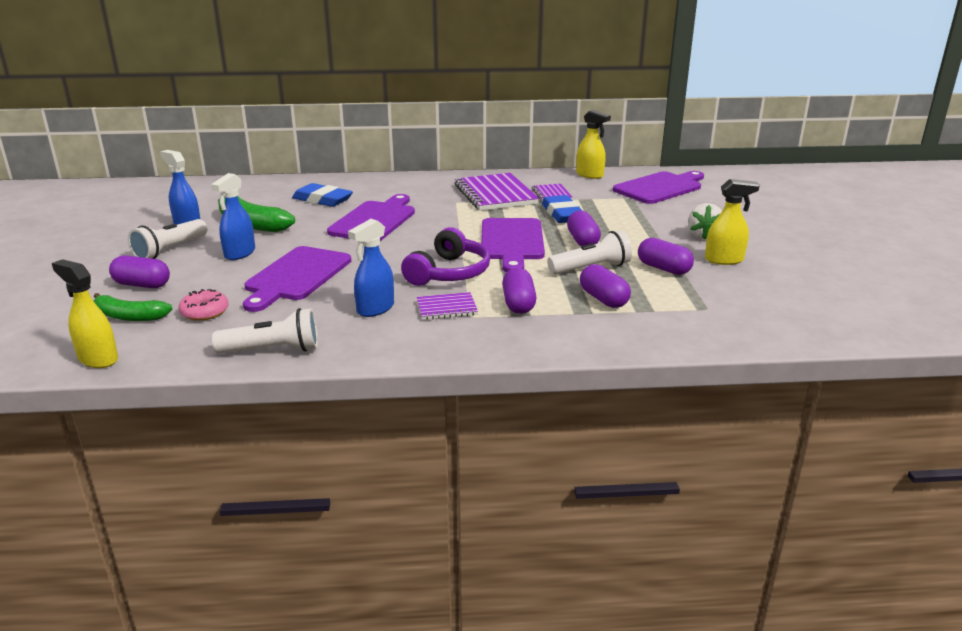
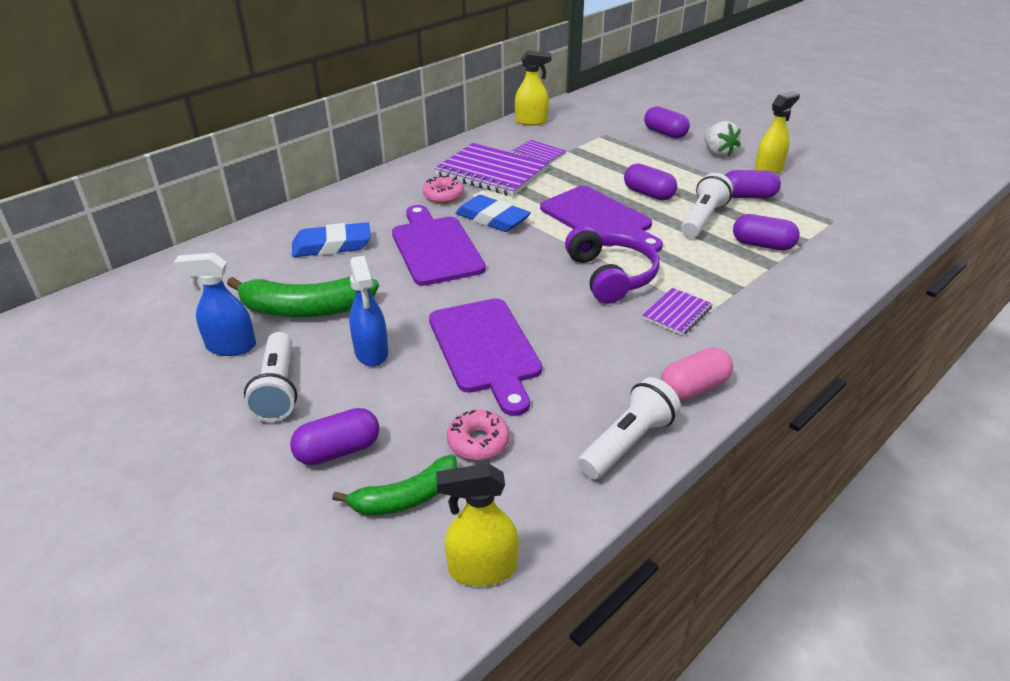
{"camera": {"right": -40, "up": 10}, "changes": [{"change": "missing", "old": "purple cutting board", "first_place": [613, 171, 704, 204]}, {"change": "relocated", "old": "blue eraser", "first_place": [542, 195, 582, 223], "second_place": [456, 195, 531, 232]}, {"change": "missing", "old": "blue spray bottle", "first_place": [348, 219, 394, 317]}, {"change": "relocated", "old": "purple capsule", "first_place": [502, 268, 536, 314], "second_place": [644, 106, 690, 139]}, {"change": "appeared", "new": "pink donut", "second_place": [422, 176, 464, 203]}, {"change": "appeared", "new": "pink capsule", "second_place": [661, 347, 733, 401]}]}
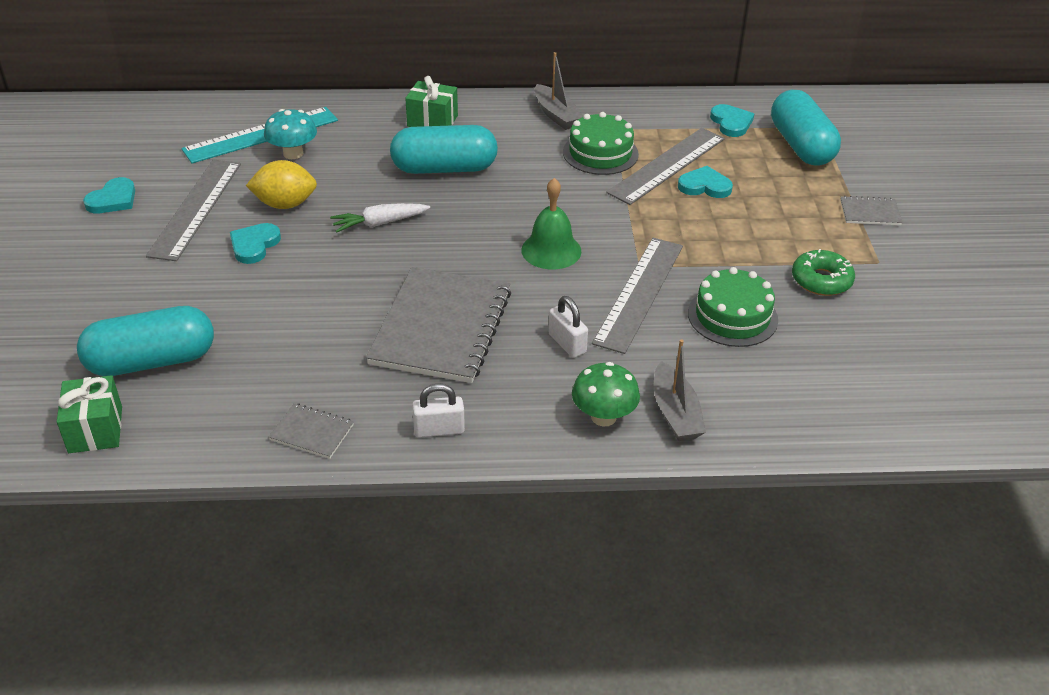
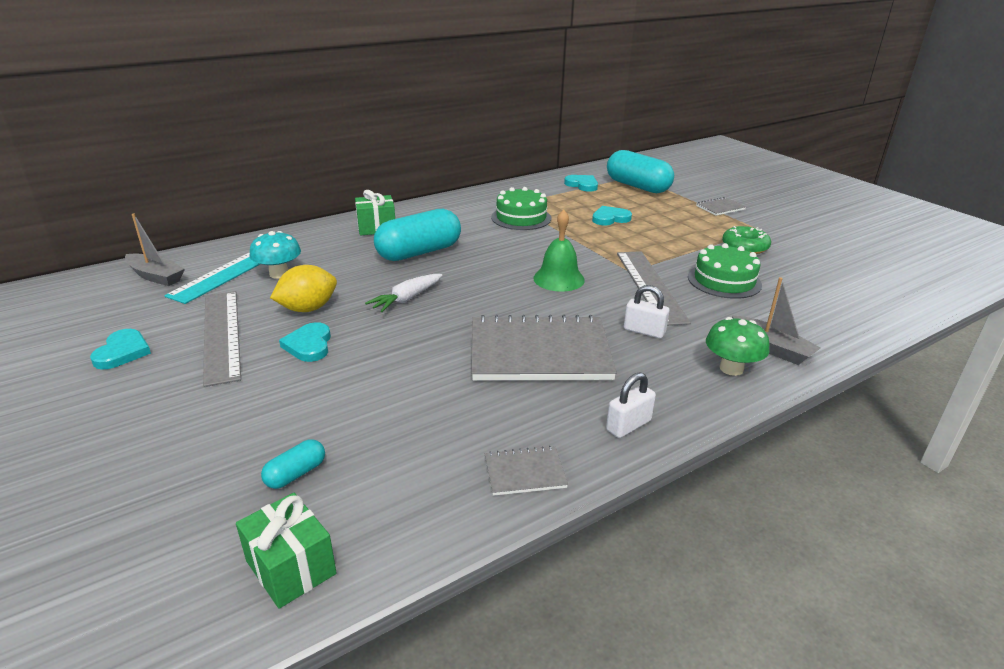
{"camera": {"right": -30, "up": -10}, "changes": [{"change": "relocated", "old": "grey boat", "first_place": [535, 52, 583, 130], "second_place": [125, 213, 185, 286]}, {"change": "missing", "old": "grey ruler", "first_place": [606, 128, 725, 205]}, {"change": "spun", "old": "grey notebook", "first_place": [366, 267, 511, 383], "second_place": [471, 315, 617, 380], "degrees": -75}, {"change": "size", "old": "turquoise capsule", "first_place": [77, 306, 214, 376], "second_place": [261, 439, 325, 489], "factor": 0.44}]}
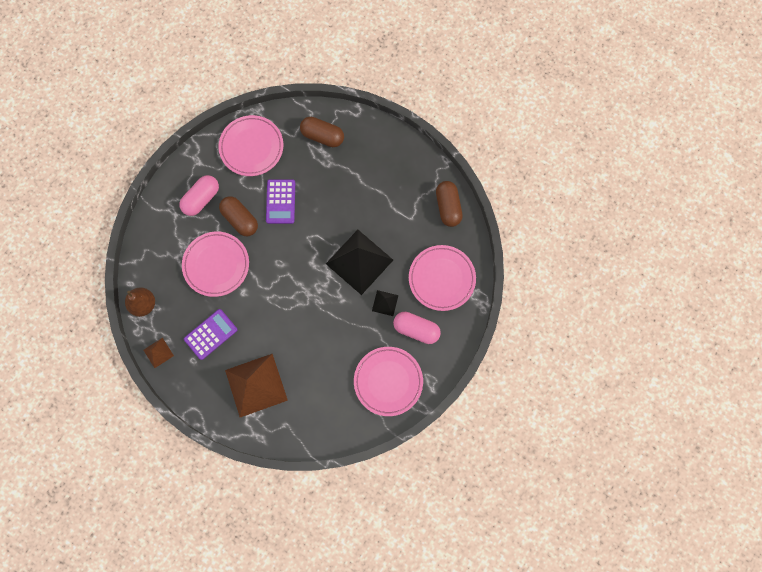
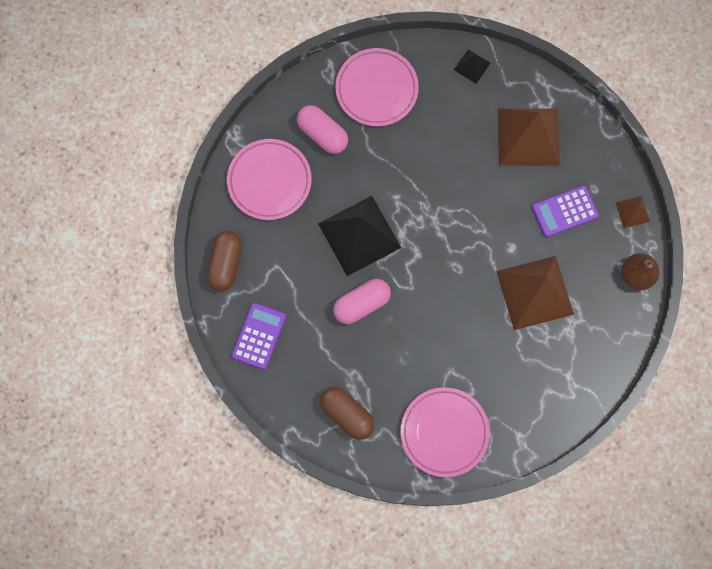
{"camera": {"right": -160, "up": 0}, "changes": [{"change": "relocated", "old": "pink capsule", "first_place": [179, 175, 219, 216], "second_place": [333, 279, 391, 324]}, {"change": "relocated", "old": "purple calculator", "first_place": [266, 179, 295, 224], "second_place": [231, 302, 286, 370]}, {"change": "missing", "old": "brown capsule", "first_place": [219, 196, 258, 236]}, {"change": "exchanged", "old": "pink plate", "new": "brown pyramid", "first_place": [182, 232, 249, 297], "second_place": [496, 256, 574, 330]}, {"change": "relocated", "old": "black pyramid", "first_place": [372, 290, 398, 316], "second_place": [454, 49, 490, 84]}]}
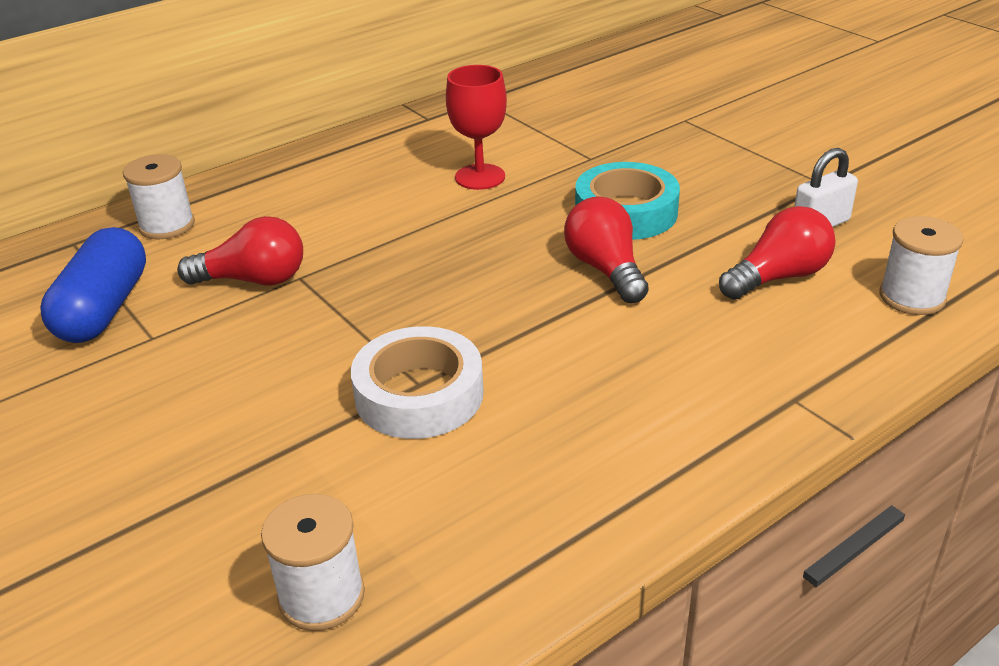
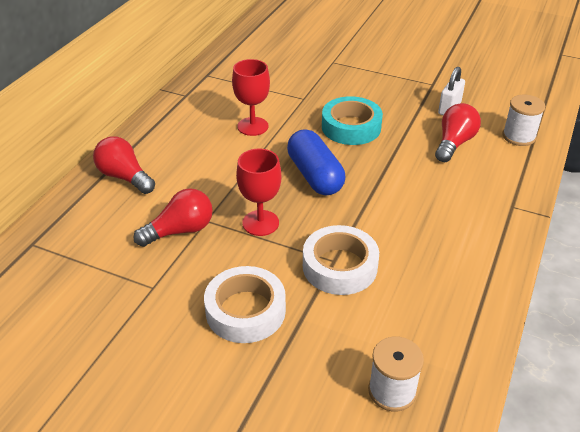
{"camera": {"right": -30, "up": 5}, "changes": [{"change": "missing", "old": "white spool", "first_place": [123, 154, 195, 239]}, {"change": "relocated", "old": "red light bulb", "first_place": [564, 196, 649, 303], "second_place": [93, 137, 155, 194]}, {"change": "relocated", "old": "blue capsule", "first_place": [40, 227, 146, 343], "second_place": [287, 129, 345, 195]}, {"change": "appeared", "new": "red goblet", "second_place": [236, 149, 281, 236]}, {"change": "appeared", "new": "white tape", "second_place": [204, 266, 286, 343]}]}
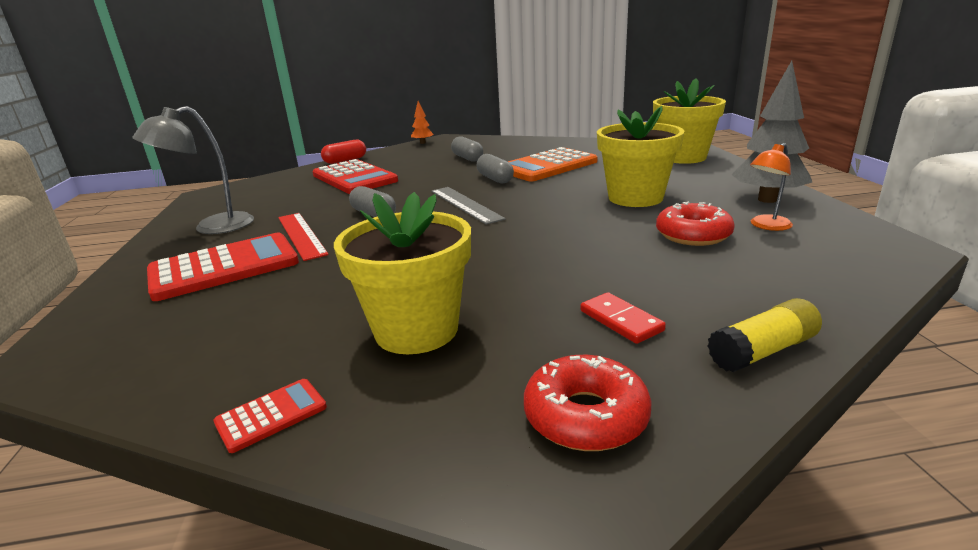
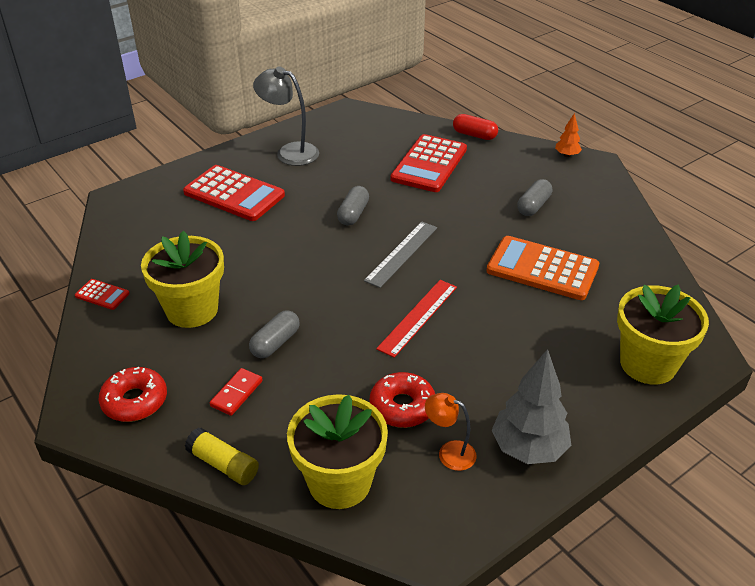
{"camera": {"right": 60, "up": 15}, "changes": [{"change": "relocated", "old": "yellow flower pot", "first_place": [597, 106, 684, 207], "second_place": [287, 394, 388, 509]}, {"change": "relocated", "old": "grey capsule", "first_place": [477, 154, 514, 183], "second_place": [249, 310, 300, 358]}, {"change": "relocated", "old": "red ruler", "first_place": [278, 213, 329, 261], "second_place": [376, 280, 457, 358]}]}
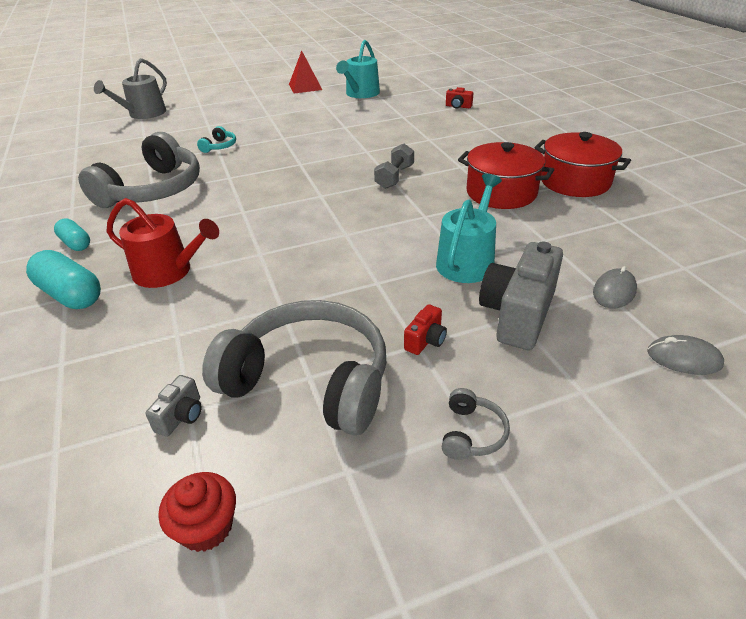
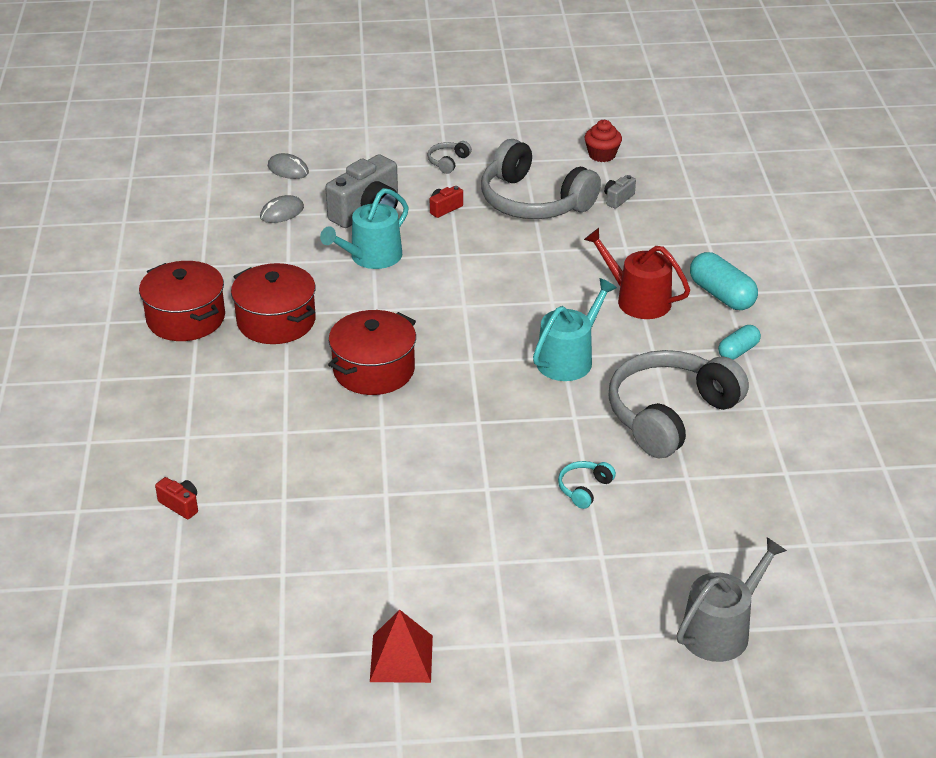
{"camera": {"right": -165, "up": 0}, "changes": [{"change": "relocated", "old": "turquoise watering can", "first_place": [336, 40, 380, 98], "second_place": [533, 278, 617, 381]}, {"change": "exchanged", "old": "grey dumbbell", "new": "red pot", "first_place": [374, 144, 414, 189], "second_place": [328, 310, 416, 395]}, {"change": "spun", "old": "turquoise capsule", "first_place": [54, 218, 90, 251], "second_place": [718, 325, 761, 360], "degrees": 75}]}
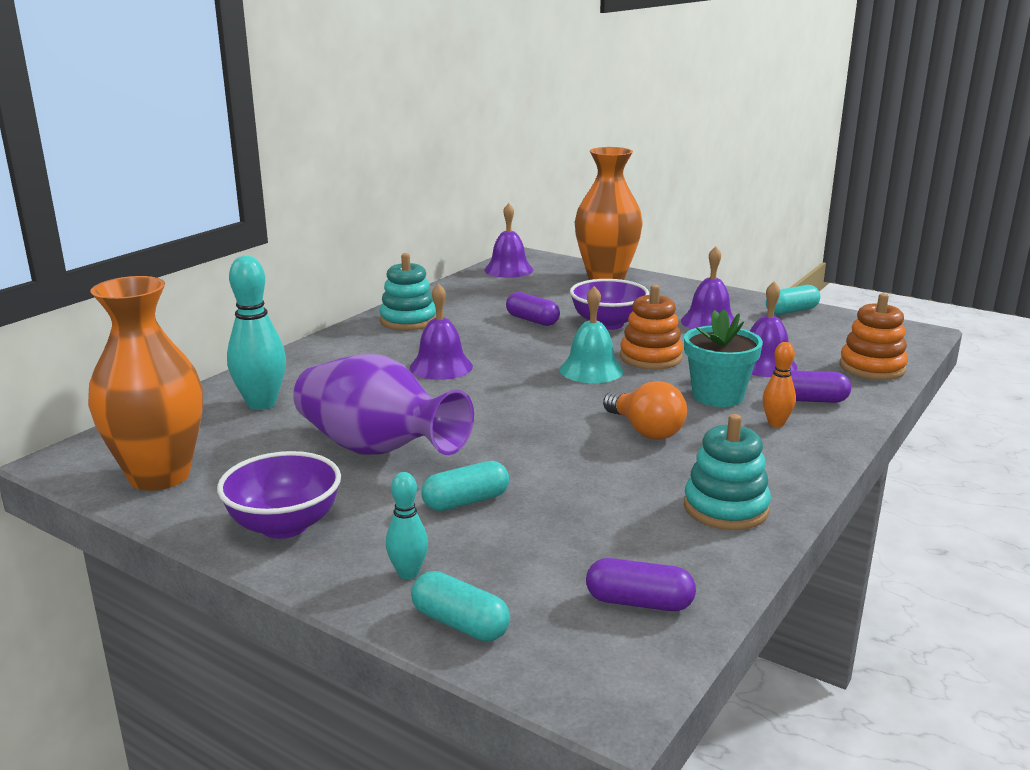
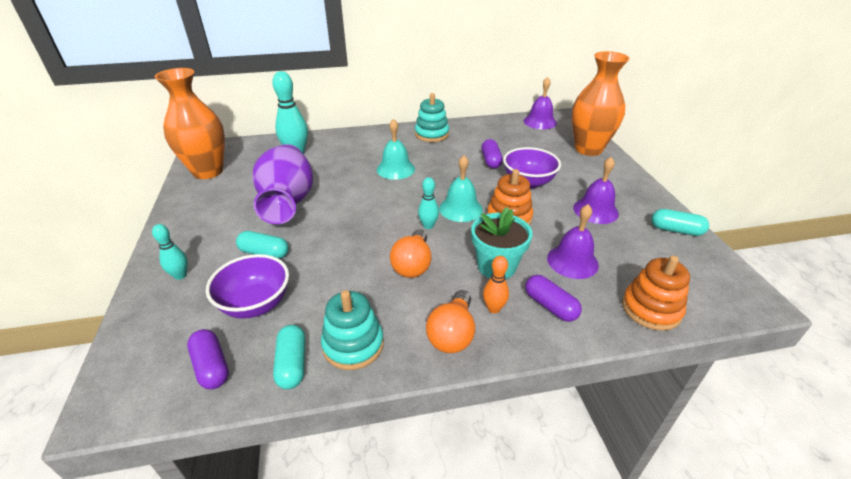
{"camera": {"right": 45, "up": 15}, "changes": [{"change": "colour", "old": "purple bell", "new": "turquoise bell", "first_place": [410, 283, 473, 380], "second_place": [377, 119, 415, 180]}, {"change": "relocated", "old": "purple bowl", "first_place": [217, 451, 341, 539], "second_place": [206, 254, 289, 319]}, {"change": "relocated", "old": "turquoise capsule", "first_place": [411, 571, 510, 641], "second_place": [273, 325, 305, 389]}, {"change": "appeared", "new": "turquoise bowling pin", "second_place": [418, 177, 439, 229]}, {"change": "appeared", "new": "orange light bulb", "second_place": [426, 290, 475, 353]}]}
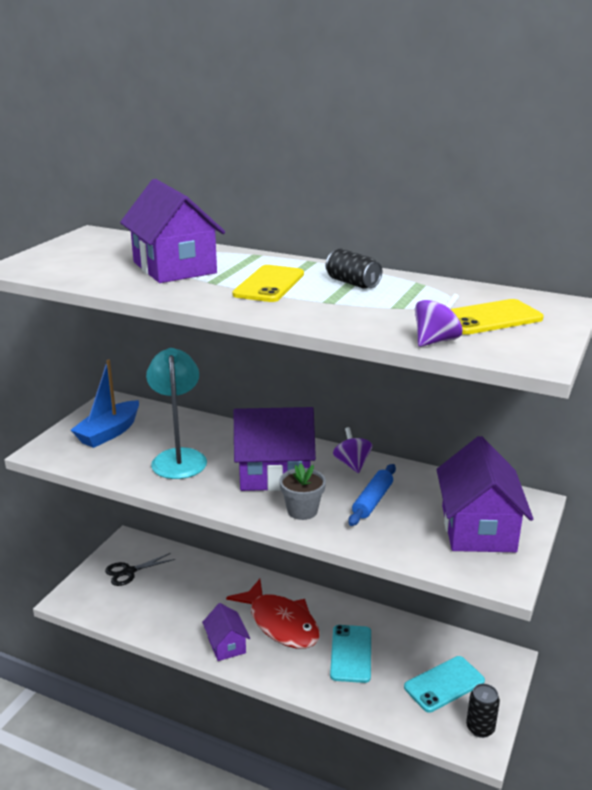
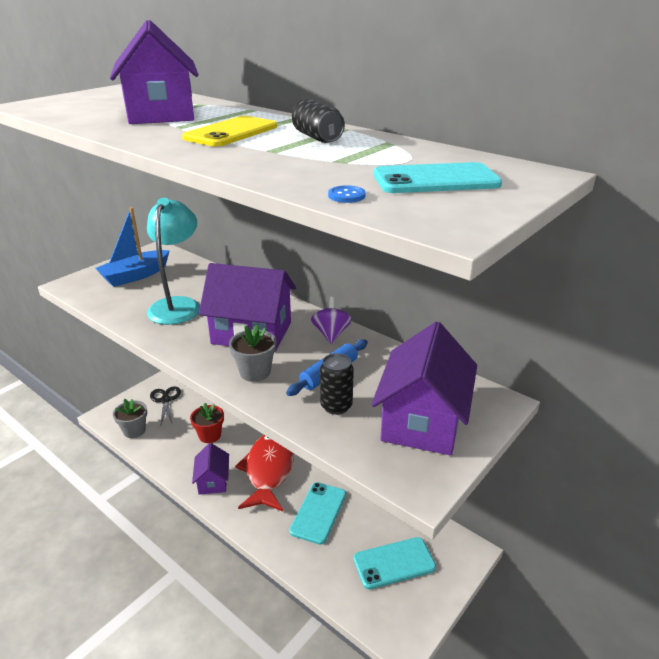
{"camera": {"right": 15, "up": 5}, "changes": [{"change": "exchanged", "old": "purple spinning top", "new": "blue button", "first_place": [415, 293, 463, 347], "second_place": [328, 185, 366, 203]}, {"change": "colour", "old": "yellow phone", "new": "turquoise phone", "first_place": [451, 299, 544, 335], "second_place": [374, 162, 502, 193]}, {"change": "spun", "old": "black scissors", "first_place": [105, 553, 175, 586], "second_place": [150, 386, 181, 425], "degrees": 90}, {"change": "spun", "old": "red fish", "first_place": [226, 579, 320, 649], "second_place": [235, 435, 294, 511], "degrees": -150}, {"change": "relocated", "old": "black can", "first_place": [466, 684, 500, 738], "second_place": [320, 353, 354, 415]}, {"change": "appeared", "new": "grey flower pot", "second_place": [113, 399, 147, 438]}, {"change": "appeared", "new": "red flower pot", "second_place": [190, 403, 224, 443]}]}
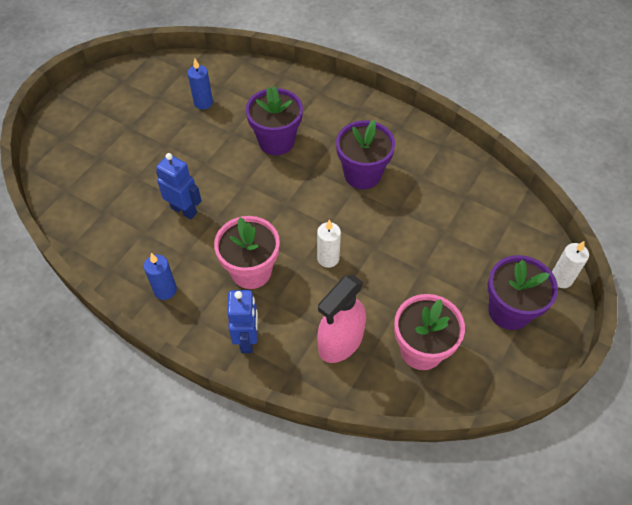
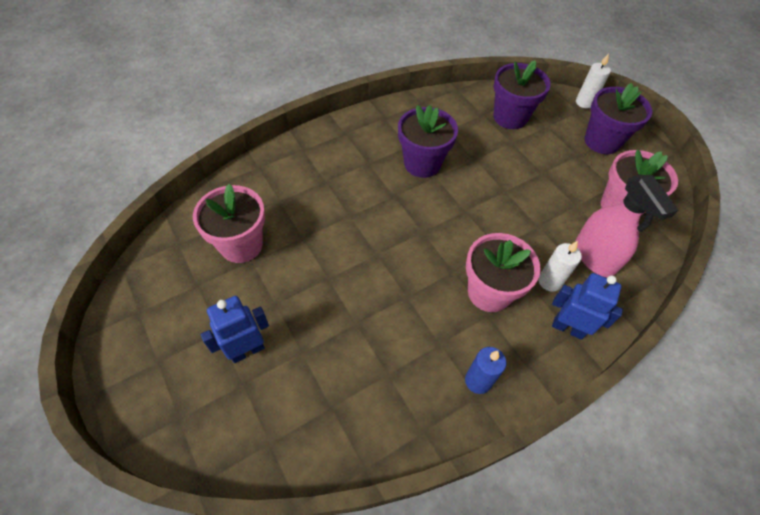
{"camera": {"right": -65, "up": 0}, "changes": [{"change": "exchanged", "old": "blue candle", "new": "pink flower pot", "first_place": [187, 59, 213, 110], "second_place": [193, 184, 265, 263]}, {"change": "relocated", "old": "purple flower pot", "first_place": [246, 86, 303, 155], "second_place": [493, 60, 551, 129]}, {"change": "relocated", "old": "blue robot", "first_place": [156, 153, 202, 219], "second_place": [201, 296, 269, 363]}, {"change": "relocated", "old": "white candle", "first_place": [317, 219, 341, 268], "second_place": [538, 241, 582, 292]}]}
